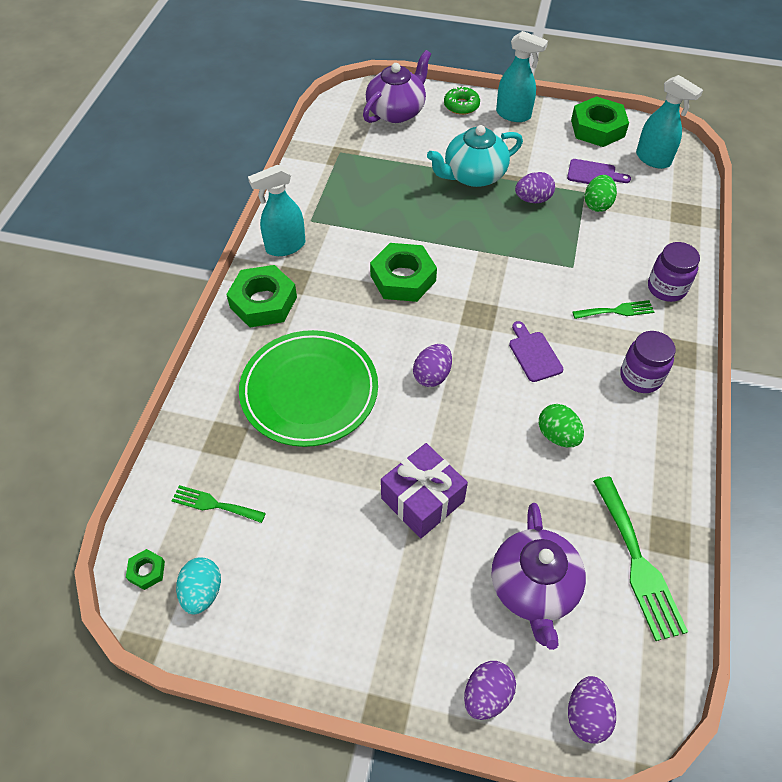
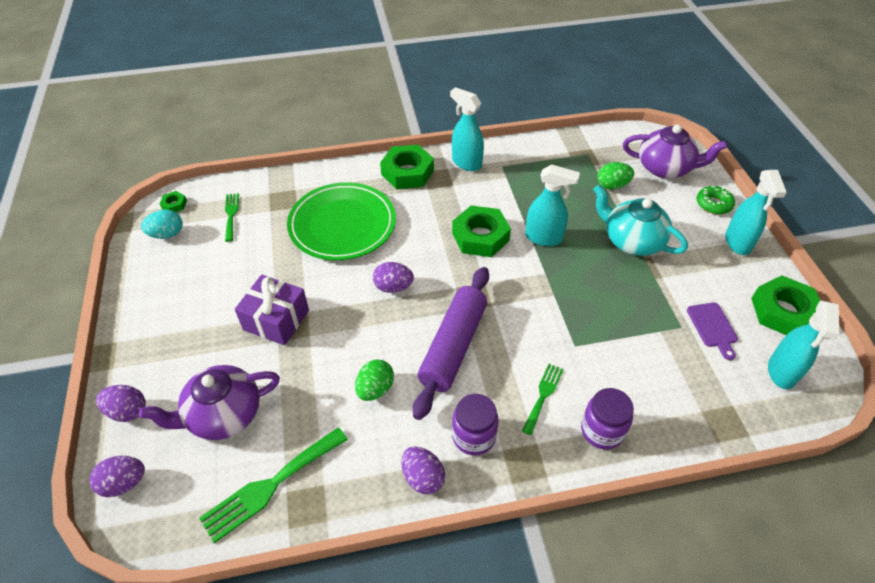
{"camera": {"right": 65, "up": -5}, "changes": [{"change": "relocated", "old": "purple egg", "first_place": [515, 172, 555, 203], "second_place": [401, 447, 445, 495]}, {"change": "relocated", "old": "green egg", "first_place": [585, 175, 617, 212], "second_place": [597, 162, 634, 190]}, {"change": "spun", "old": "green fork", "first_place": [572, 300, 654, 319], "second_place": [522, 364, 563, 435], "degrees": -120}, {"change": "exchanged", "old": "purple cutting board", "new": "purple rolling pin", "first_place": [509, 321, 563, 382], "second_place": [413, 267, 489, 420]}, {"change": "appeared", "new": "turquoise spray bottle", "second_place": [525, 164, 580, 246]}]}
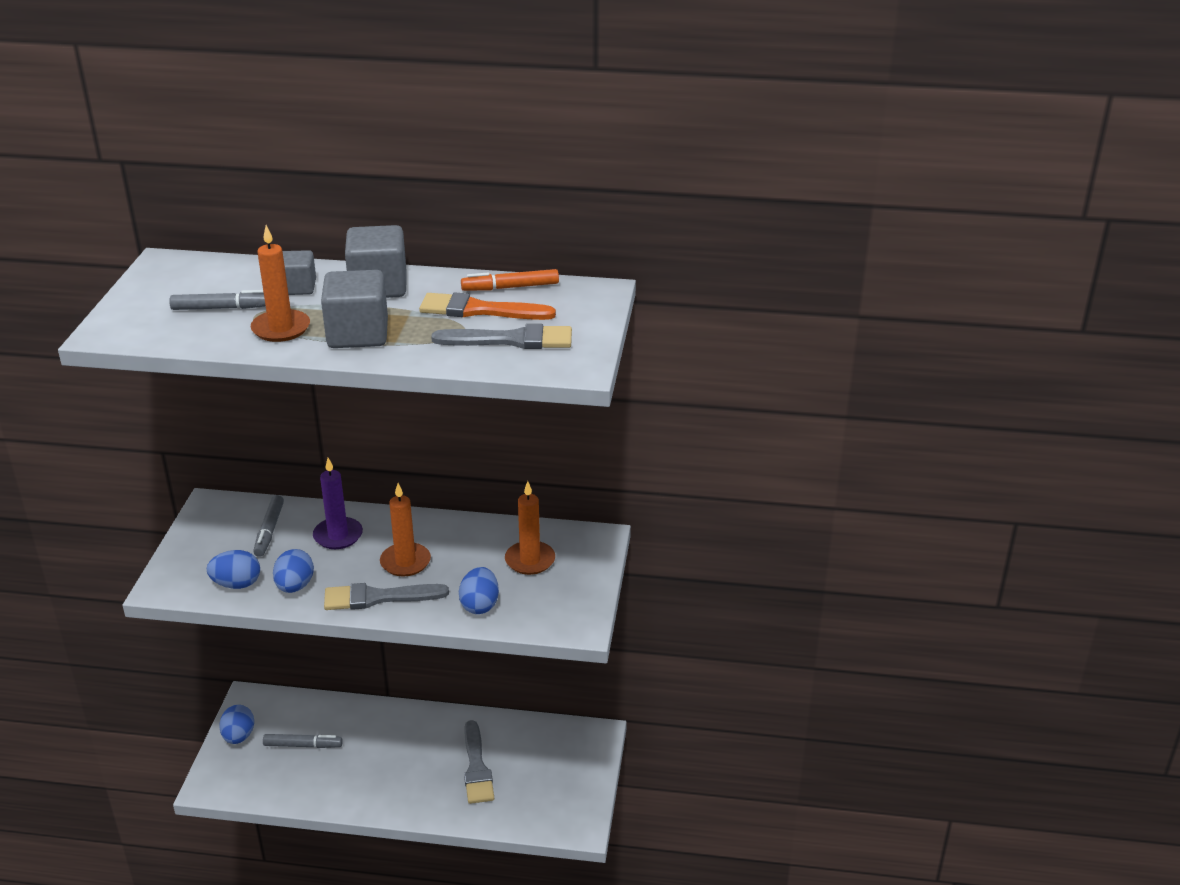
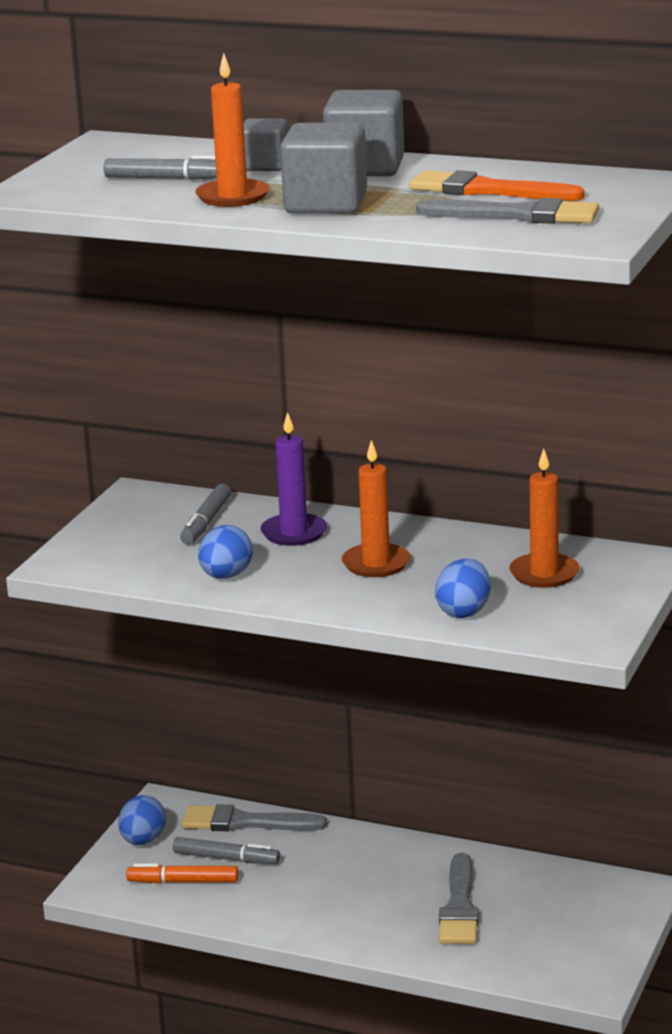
{"camera": {"right": 15, "up": -10}, "changes": [{"change": "relocated", "old": "orange marker", "first_place": [461, 269, 559, 291], "second_place": [126, 863, 238, 884]}, {"change": "missing", "old": "blue egg", "first_place": [207, 550, 260, 589]}, {"change": "relocated", "old": "grey brush", "first_place": [324, 583, 449, 610], "second_place": [182, 804, 327, 832]}]}
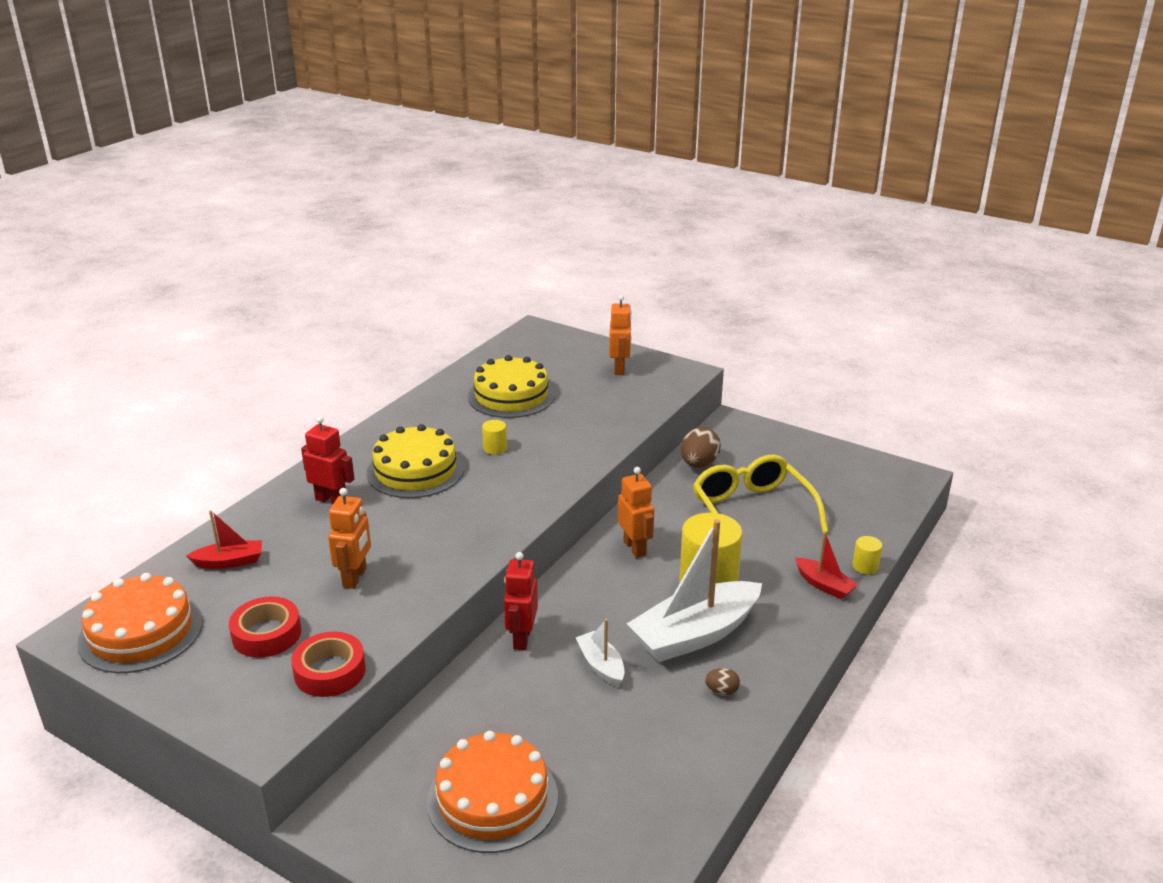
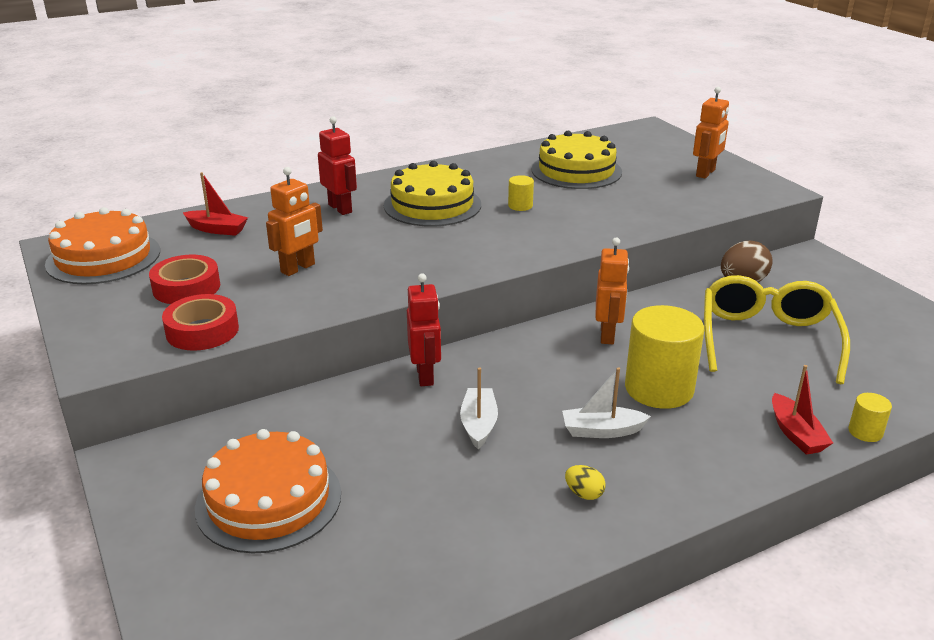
{"camera": {"right": 30, "up": 0}, "changes": [{"change": "size", "old": "white boat", "first_place": [627, 519, 762, 662], "second_place": [562, 367, 651, 438], "factor": 0.48}, {"change": "spun", "old": "red robot", "first_place": [504, 552, 538, 650], "second_place": [407, 274, 441, 386], "degrees": 135}, {"change": "colour", "old": "brown egg", "new": "yellow egg", "first_place": [705, 668, 740, 695], "second_place": [565, 465, 606, 500]}]}
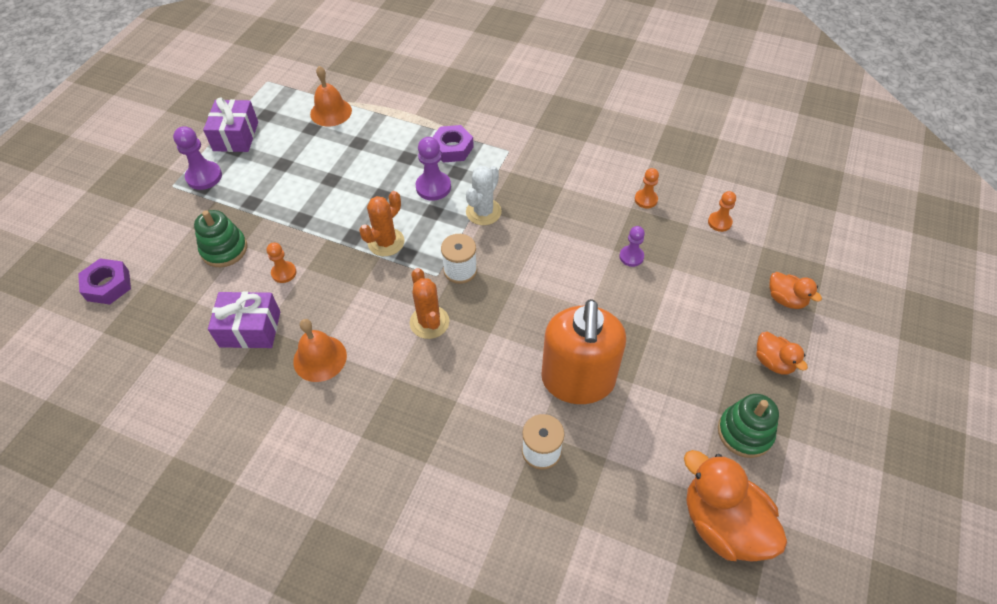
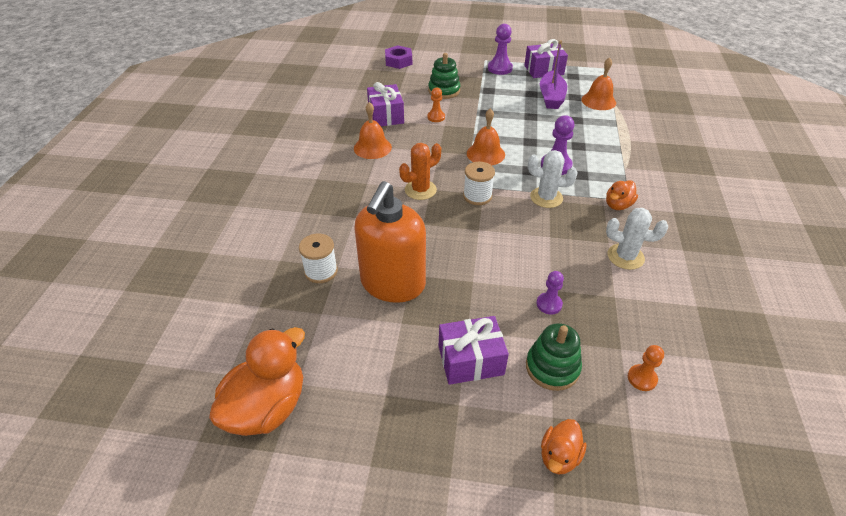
{"camera": {"right": 75, "up": -10}, "changes": [{"change": "missing", "old": "purple nut", "first_place": [433, 125, 474, 163]}, {"change": "missing", "old": "orange pawn", "first_place": [635, 168, 659, 208]}, {"change": "exchanged", "old": "orange cactus", "new": "orange bell", "first_place": [359, 191, 405, 256], "second_place": [467, 108, 505, 165]}, {"change": "spun", "old": "orange soap dispenser", "first_place": [541, 299, 626, 404], "second_place": [355, 181, 426, 303], "degrees": -60}, {"change": "relocated", "old": "orange duck", "first_place": [756, 332, 808, 375], "second_place": [606, 180, 638, 210]}, {"change": "relocated", "old": "green stacking toy", "first_place": [718, 394, 779, 458], "second_place": [526, 323, 582, 391]}, {"change": "appeared", "new": "purple boat", "second_place": [540, 40, 567, 109]}, {"change": "appeared", "new": "white cactus", "second_place": [606, 208, 668, 270]}, {"change": "appeared", "new": "purple gift", "second_place": [439, 316, 509, 385]}]}
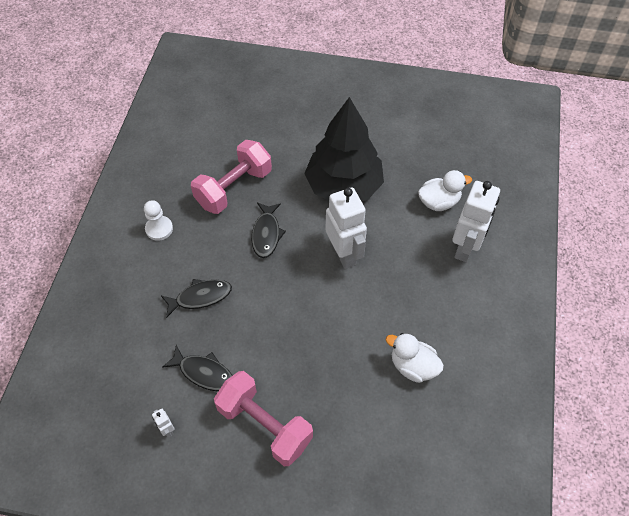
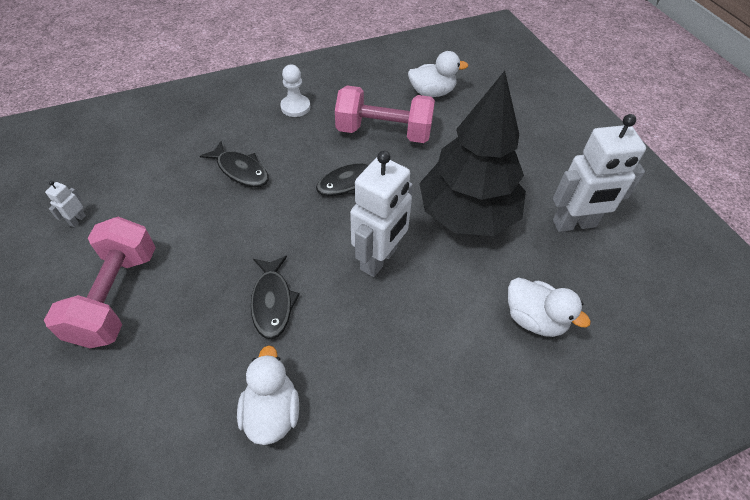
{"camera": {"right": 55, "up": -5}, "changes": [{"change": "relocated", "old": "white robot", "first_place": [452, 181, 500, 262], "second_place": [553, 114, 646, 232]}, {"change": "relocated", "old": "black fish", "first_place": [162, 345, 233, 391], "second_place": [251, 256, 300, 339]}, {"change": "appeared", "new": "white duck", "second_place": [408, 51, 468, 97]}]}
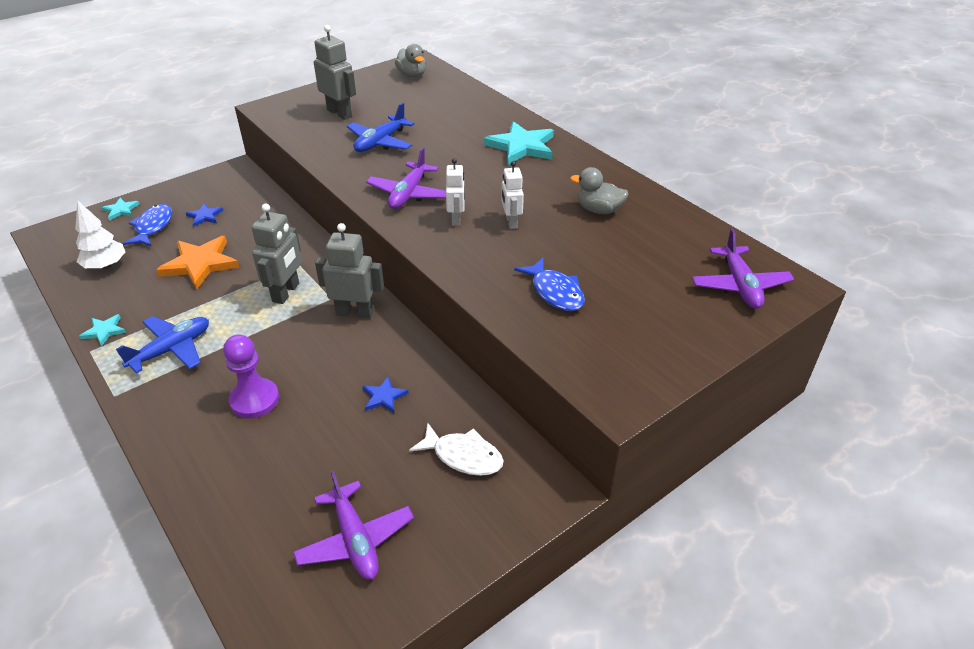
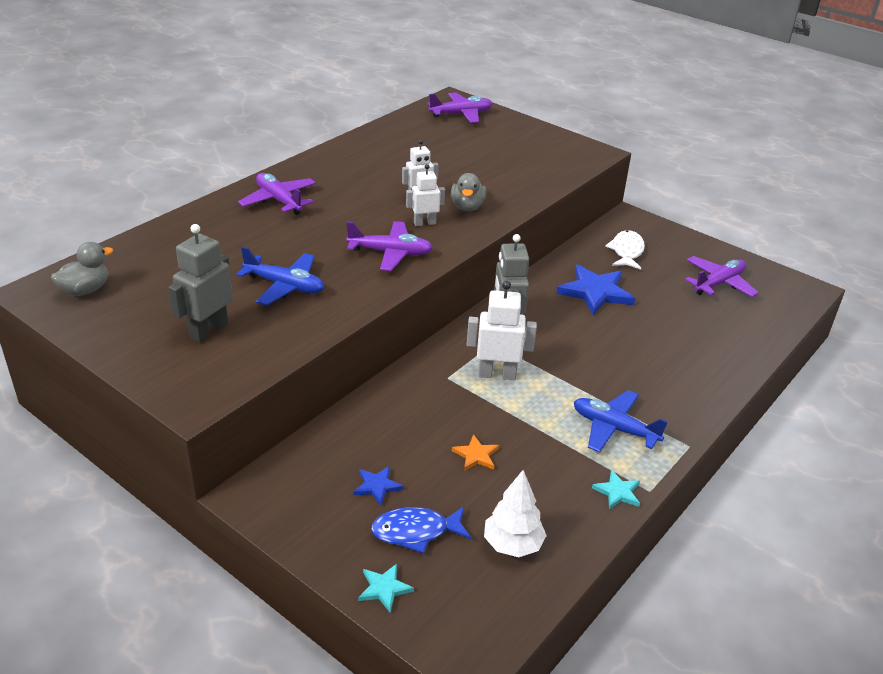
{"camera": {"right": -105, "up": -5}, "changes": [{"change": "exchanged", "old": "turquoise star", "new": "purple plane", "first_place": [484, 121, 554, 165], "second_place": [238, 173, 316, 215]}, {"change": "relocated", "old": "grey duck", "first_place": [570, 167, 629, 214], "second_place": [451, 173, 486, 211]}, {"change": "colour", "old": "grey robot", "new": "white robot", "first_place": [251, 203, 302, 304], "second_place": [467, 281, 537, 380]}, {"change": "size", "old": "orange star", "first_place": [156, 236, 239, 290], "second_place": [452, 434, 499, 471], "factor": 0.5}, {"change": "missing", "old": "blue fish", "first_place": [514, 257, 585, 311]}, {"change": "missing", "old": "purple pawn", "first_place": [223, 335, 279, 418]}, {"change": "size", "old": "blue star", "first_place": [362, 376, 408, 413], "second_place": [556, 265, 635, 315], "factor": 2.01}]}
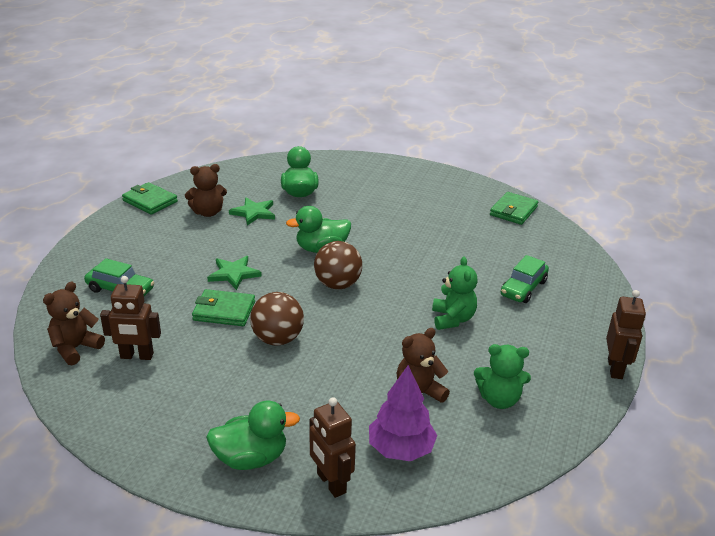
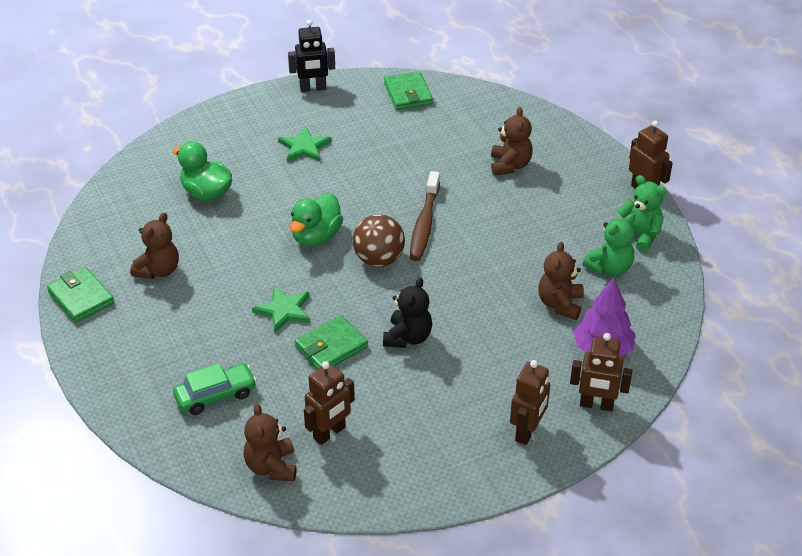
{"camera": {"right": -45, "up": 10}, "changes": [{"change": "spun", "old": "green wallet", "first_place": [122, 182, 178, 215], "second_place": [47, 267, 114, 323], "degrees": 60}, {"change": "relocated", "old": "green star", "first_place": [229, 198, 275, 226], "second_place": [278, 126, 331, 162]}, {"change": "exchanged", "old": "green car", "new": "brown teddy bear", "first_place": [501, 255, 549, 303], "second_place": [491, 107, 533, 176]}, {"change": "relocated", "old": "green teddy bear", "first_place": [432, 257, 477, 330], "second_place": [617, 175, 666, 253]}, {"change": "exchanged", "old": "brown ball", "new": "black teddy bear", "first_place": [250, 292, 304, 345], "second_place": [383, 278, 432, 348]}, {"change": "exchanged", "old": "green duck", "new": "brown robot", "first_place": [206, 401, 300, 470], "second_place": [510, 360, 550, 445]}, {"change": "appeared", "new": "black robot", "second_place": [288, 20, 335, 92]}, {"change": "appeared", "new": "brown toothbrush", "second_place": [410, 171, 440, 261]}]}
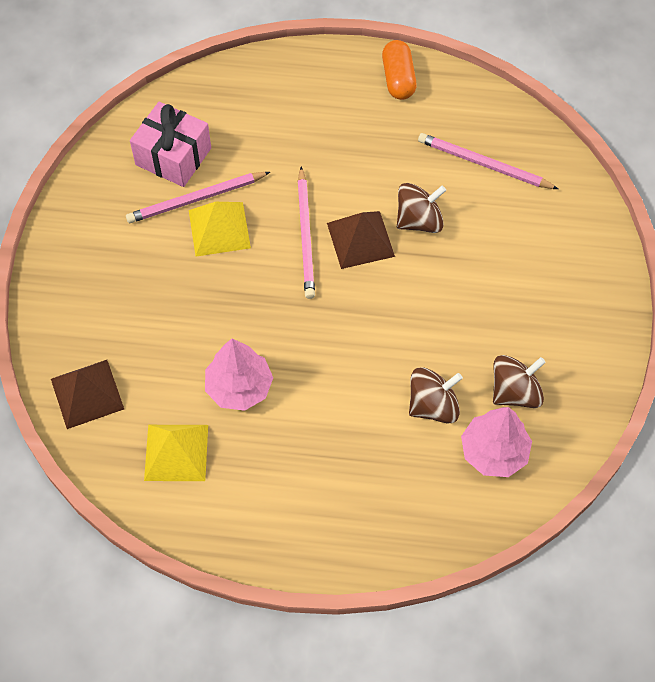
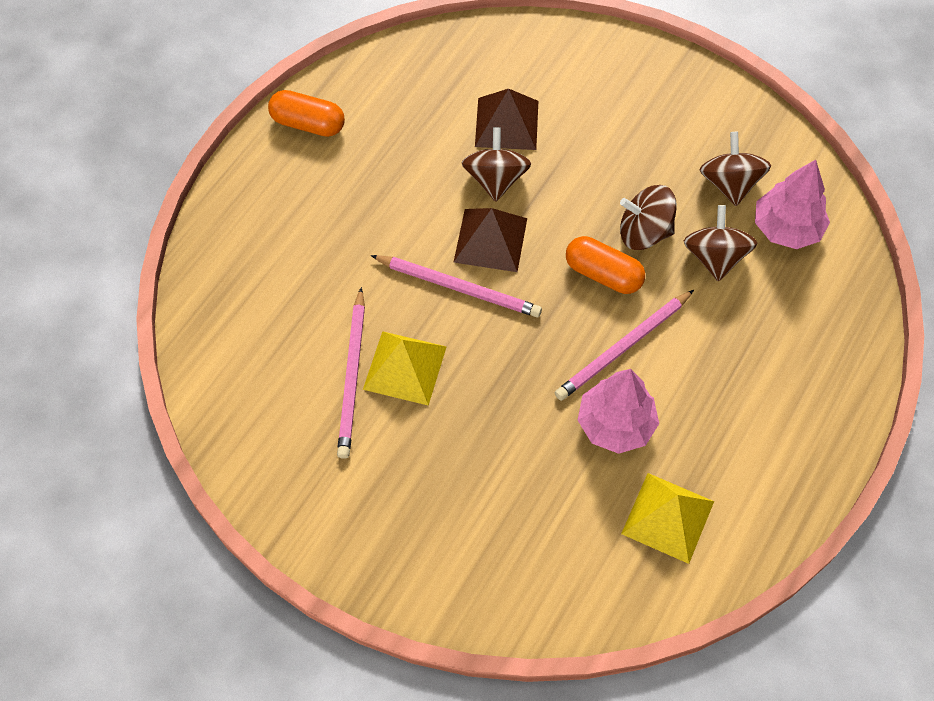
{"camera": {"right": -65, "up": 0}, "changes": [{"change": "missing", "old": "pink gift", "first_place": [130, 102, 211, 187]}, {"change": "relocated", "old": "pink pencil", "first_place": [418, 133, 558, 189], "second_place": [555, 290, 694, 401]}, {"change": "relocated", "old": "brown pyramid", "first_place": [51, 360, 124, 429], "second_place": [475, 89, 538, 150]}, {"change": "appeared", "new": "brown spinning top", "second_place": [620, 185, 677, 250]}, {"change": "appeared", "new": "orange capsule", "second_place": [566, 236, 645, 294]}]}
